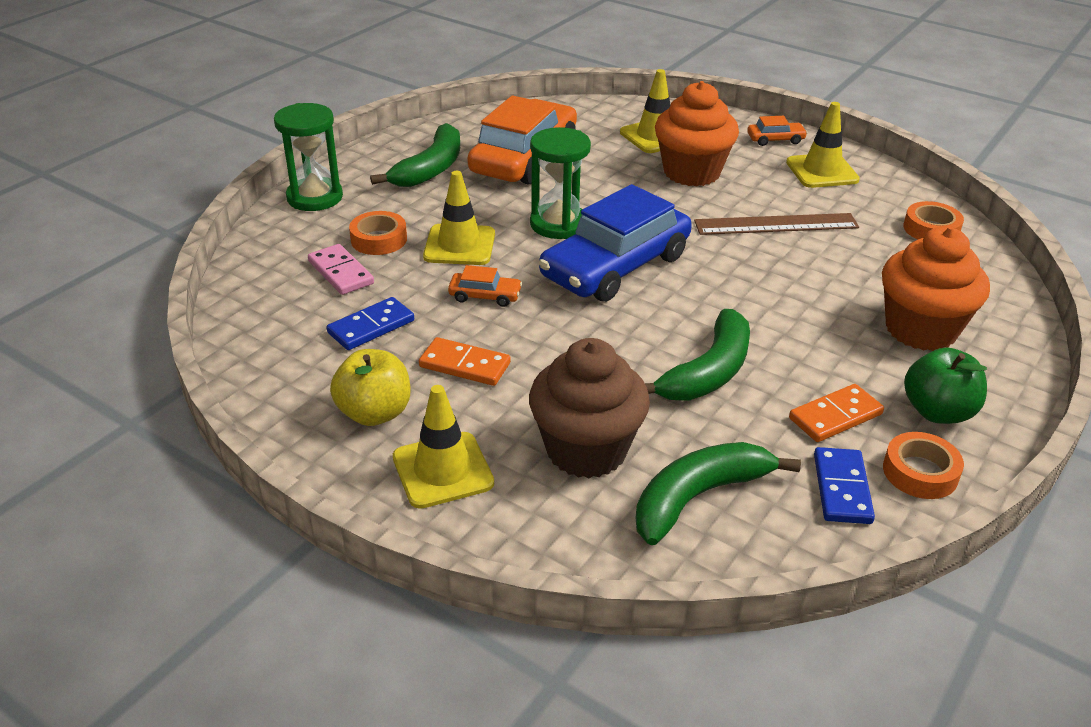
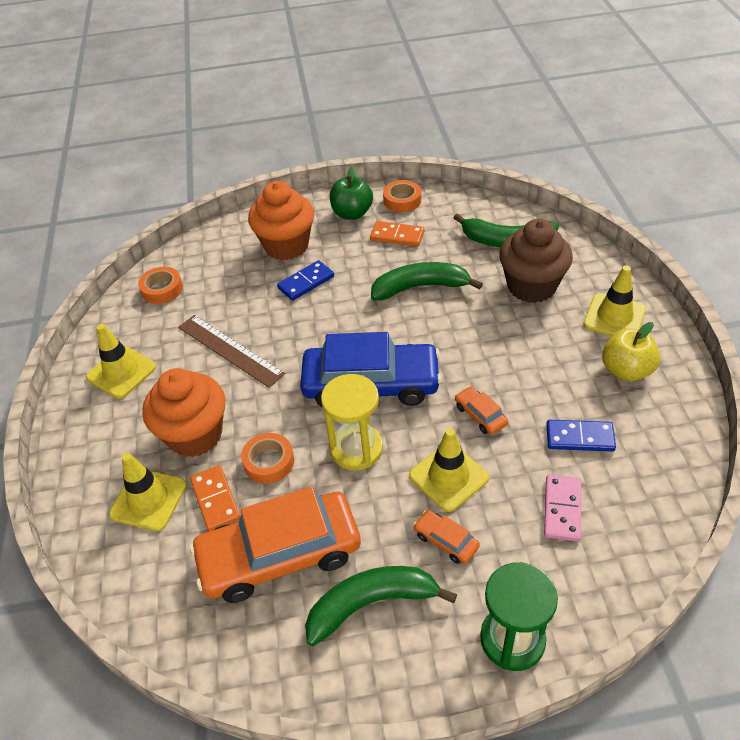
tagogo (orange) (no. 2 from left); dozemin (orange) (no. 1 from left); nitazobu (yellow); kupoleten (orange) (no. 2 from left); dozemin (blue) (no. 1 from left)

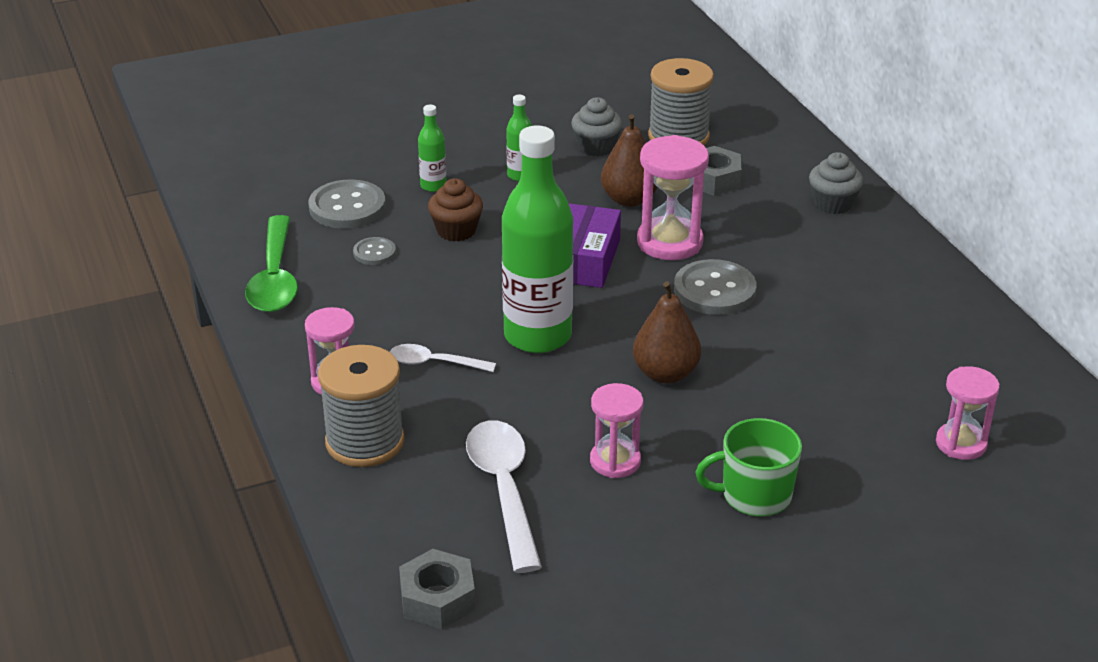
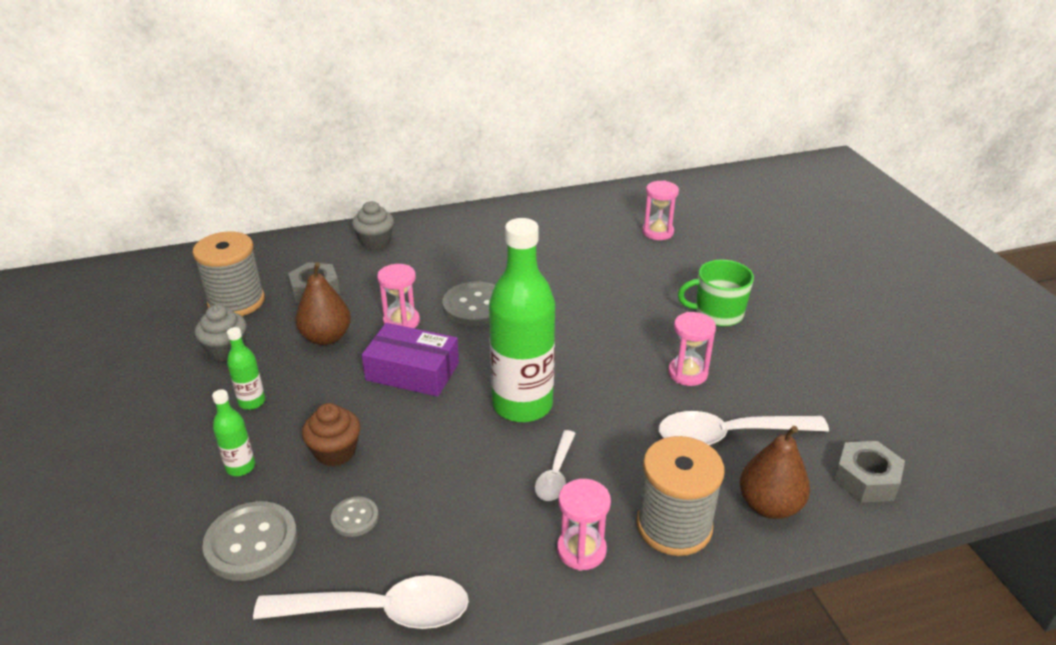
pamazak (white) (no. 1 from left); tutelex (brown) (no. 2 from left); nitazobu (pink) (no. 1 from left); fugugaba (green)

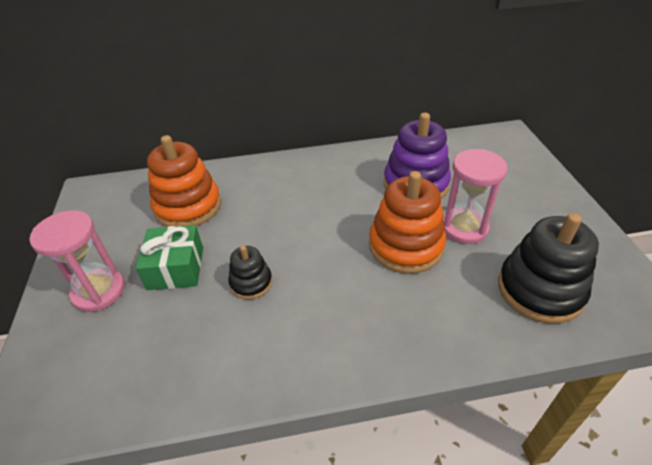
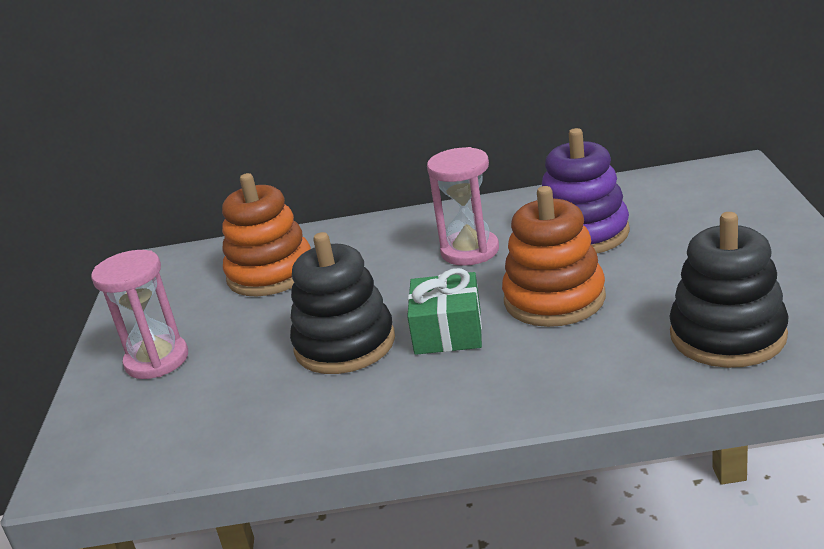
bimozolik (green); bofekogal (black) (no. 1 from left); nitazobu (pink) (no. 2 from left)

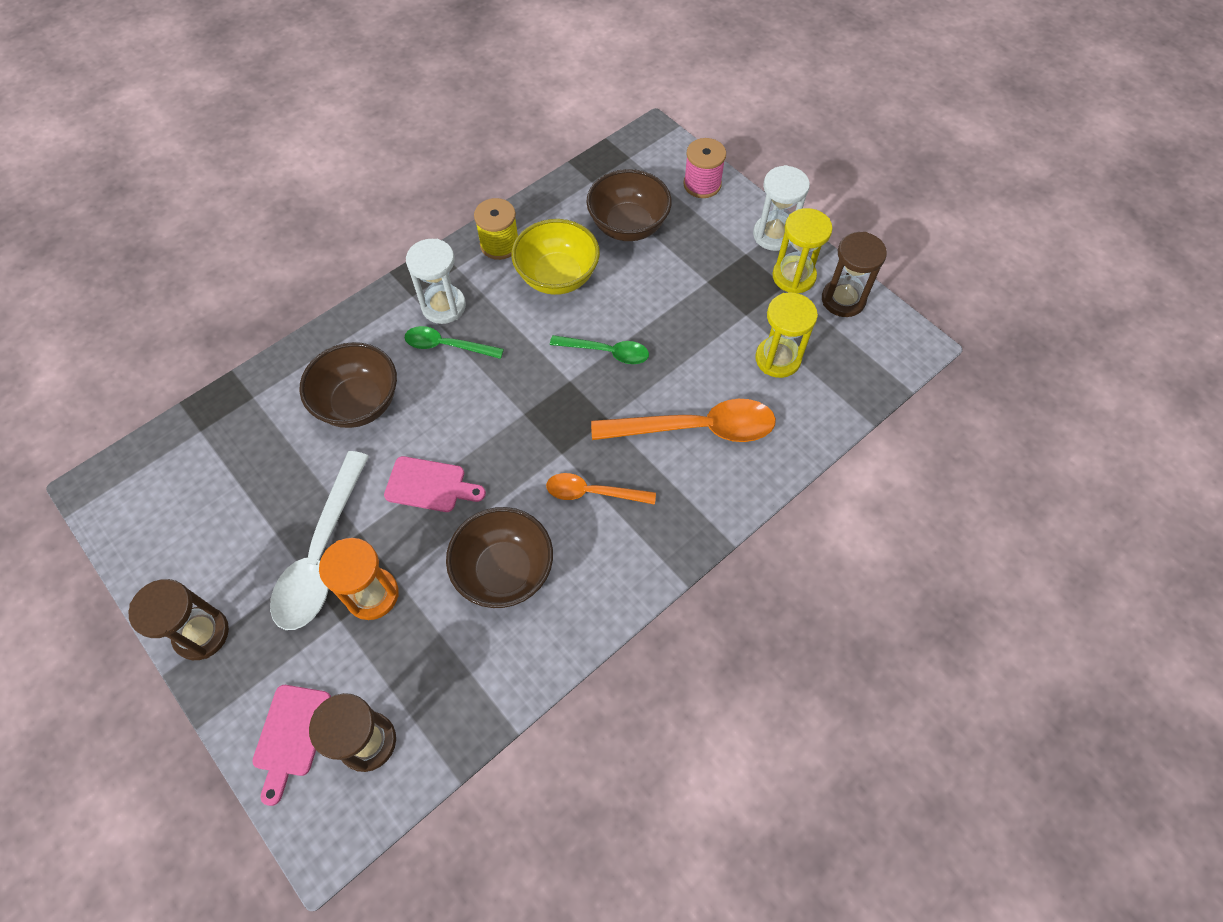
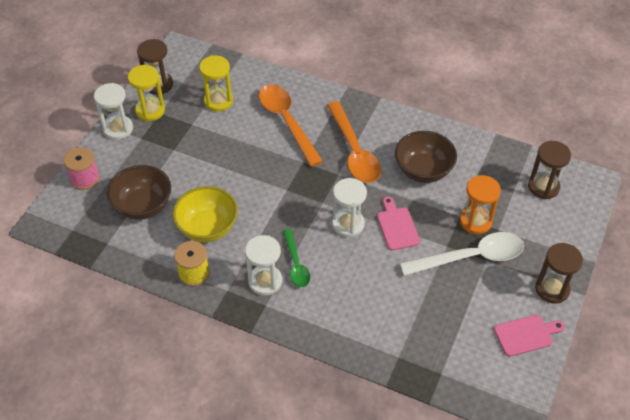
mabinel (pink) (no. 2 from left); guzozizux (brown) (no. 1 from left in the first image); pamazak (orange) (no. 2 from left); pamazak (green) (no. 2 from left in the first image); nitazobu (white) (no. 3 from left)

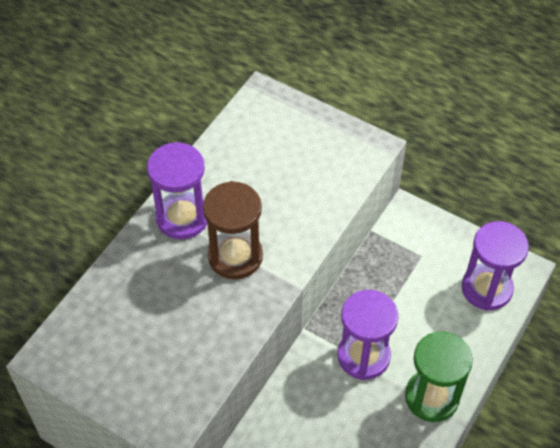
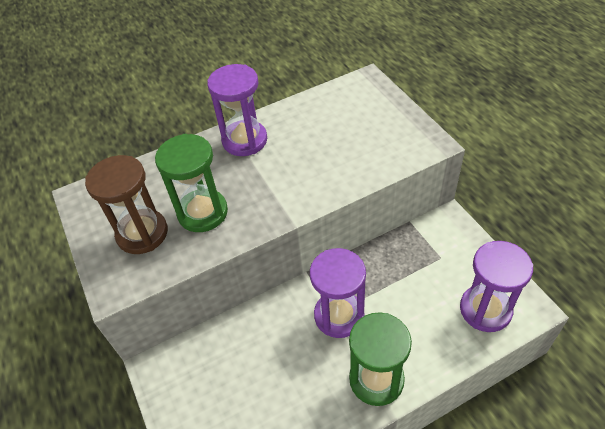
nitazobu (brown); nitazobu (green) (no. 1 from left)

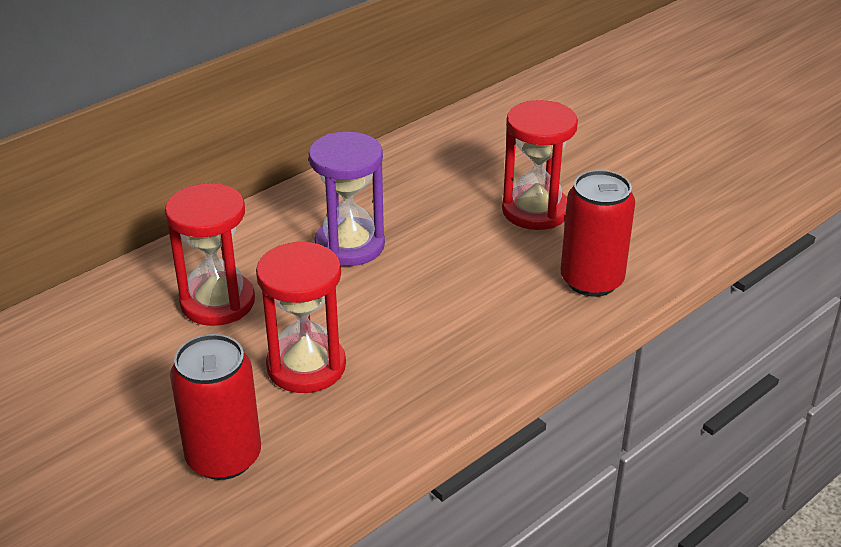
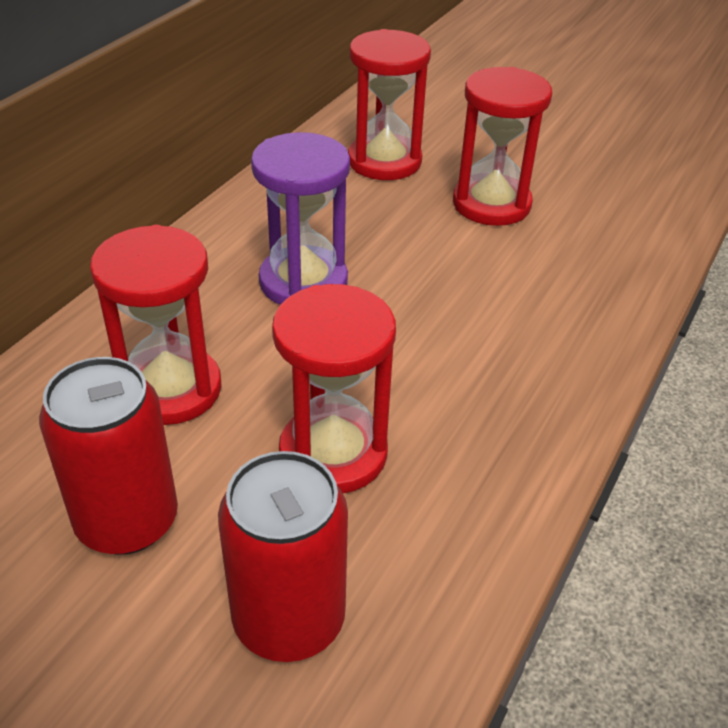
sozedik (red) (no. 1 from left); nitazobu (red) (no. 3 from left)

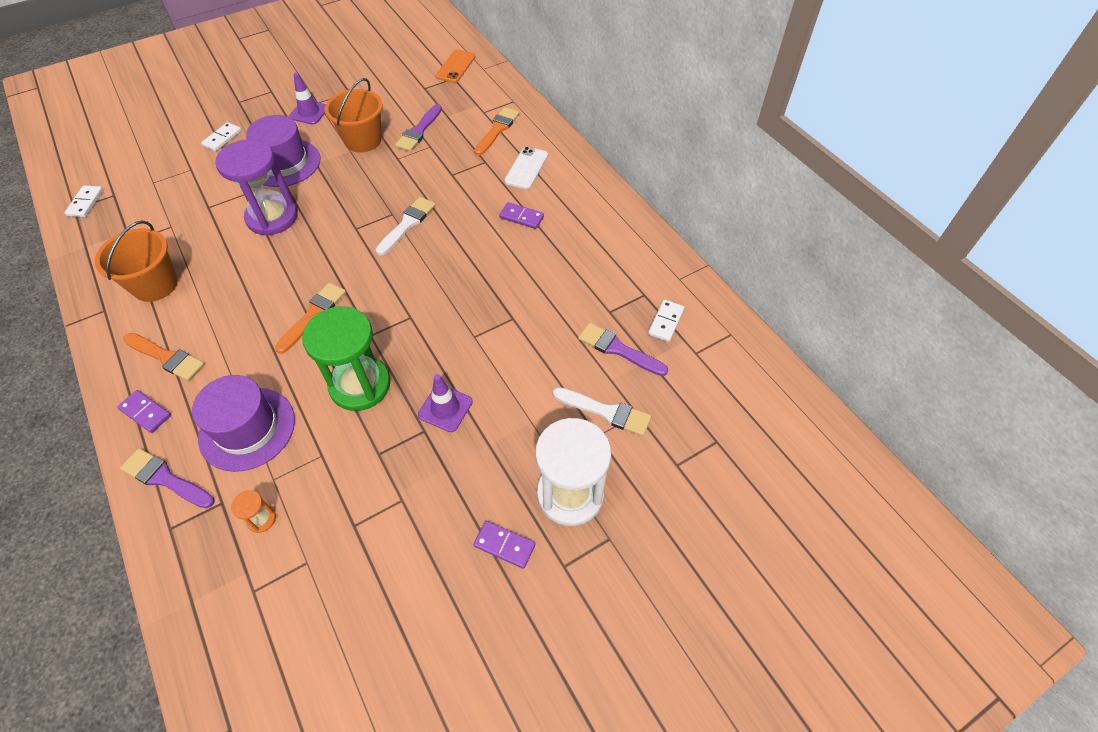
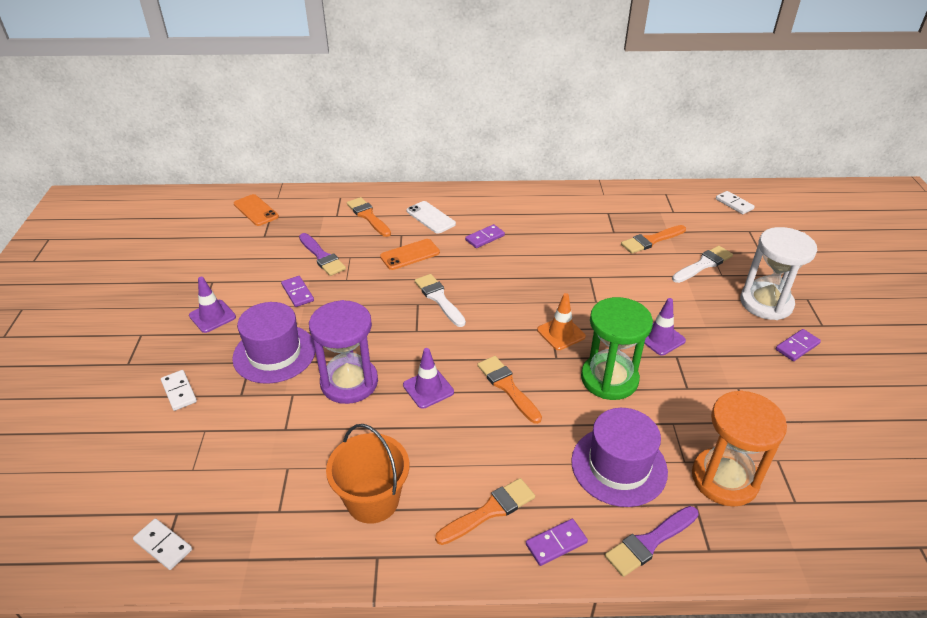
nitazobu (orange); dozemin (purple) (no. 1 from left); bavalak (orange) (no. 4 from left); dozemin (white) (no. 3 from left); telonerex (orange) (no. 2 from left); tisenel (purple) (no. 2 from left); tisenel (orange)

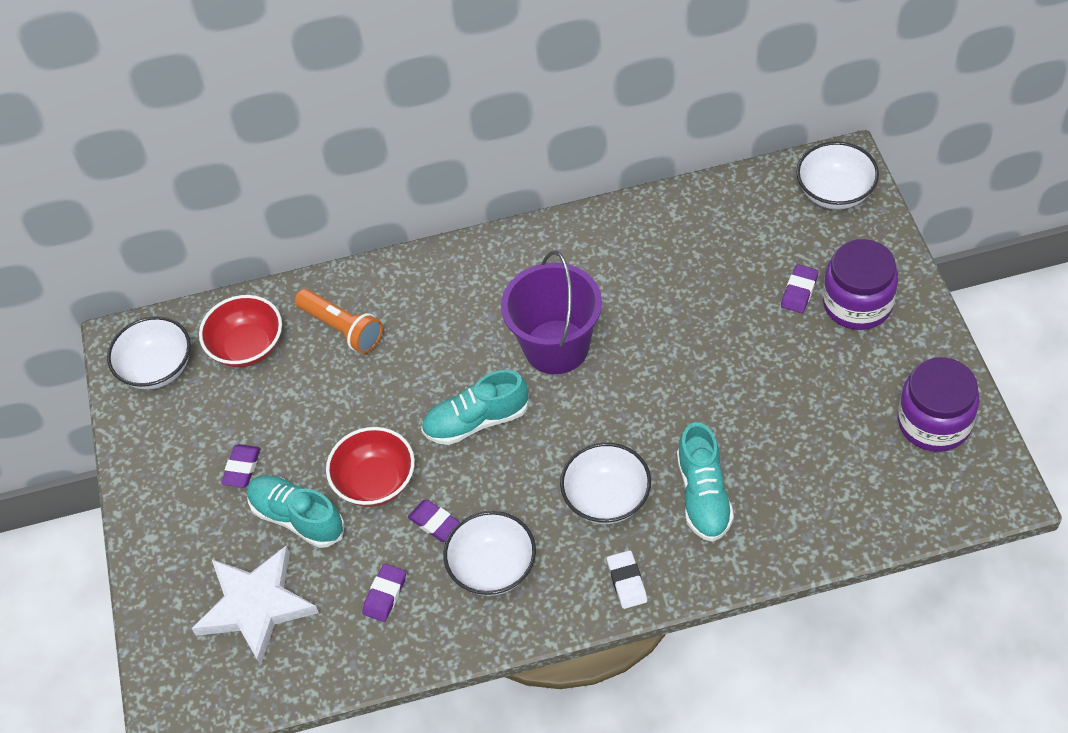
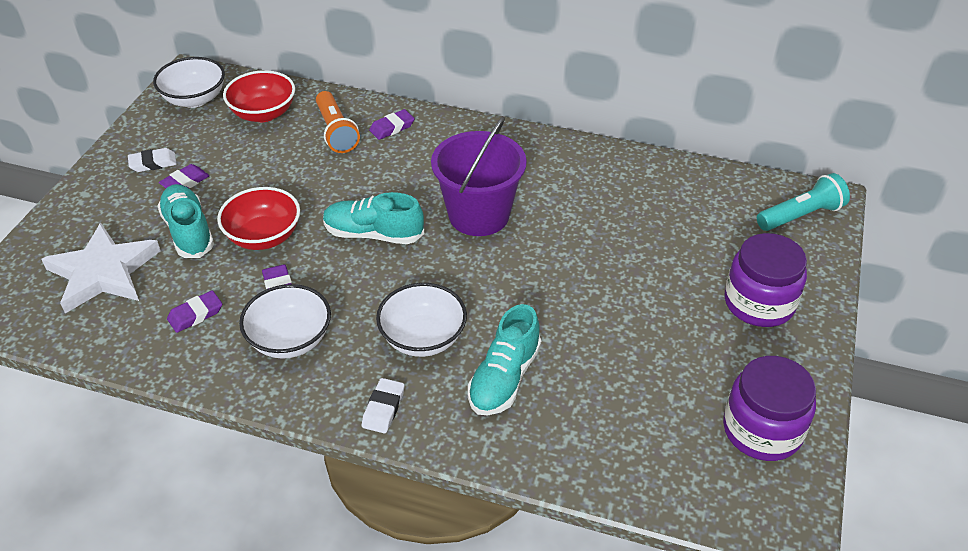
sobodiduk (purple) (no. 4 from left); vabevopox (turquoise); sobodiduk (white) (no. 1 from left)

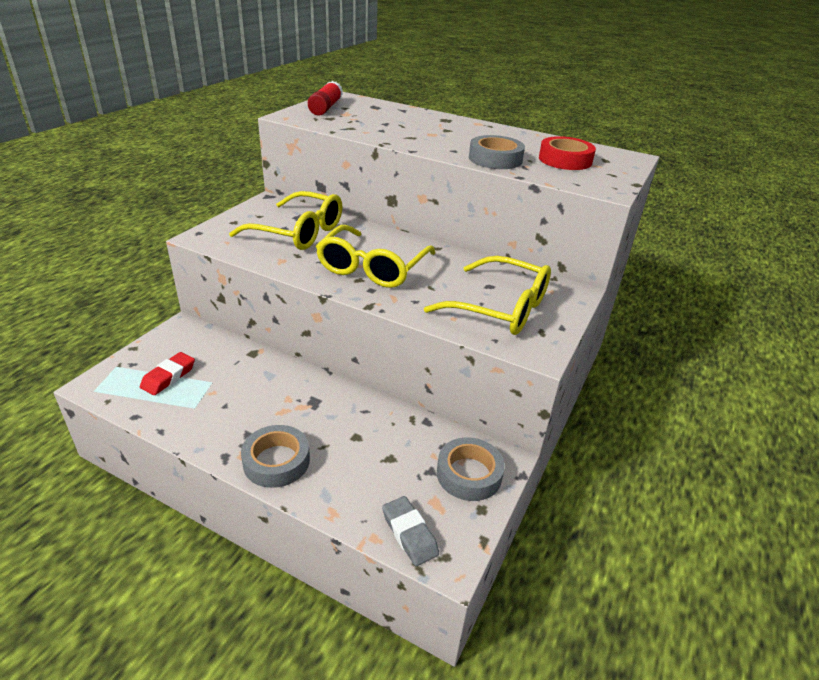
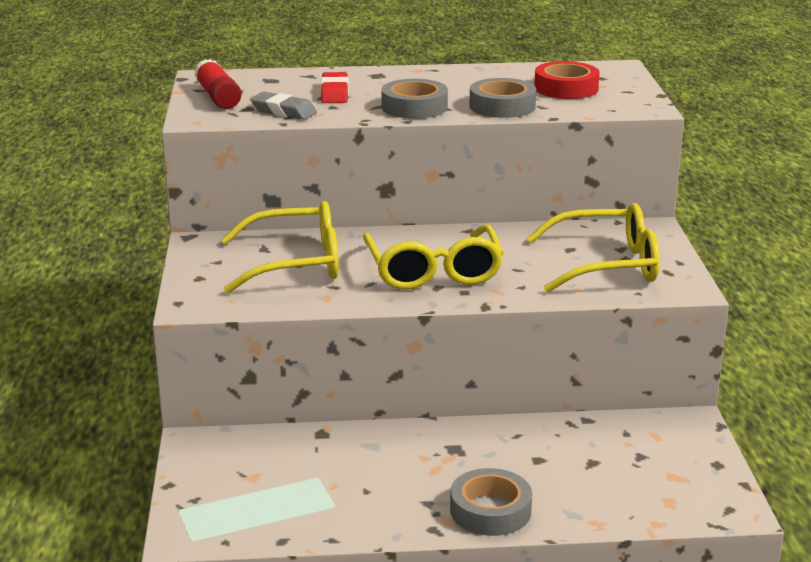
sobodiduk (red); sobodiduk (grey); tagogo (grey) (no. 1 from left)

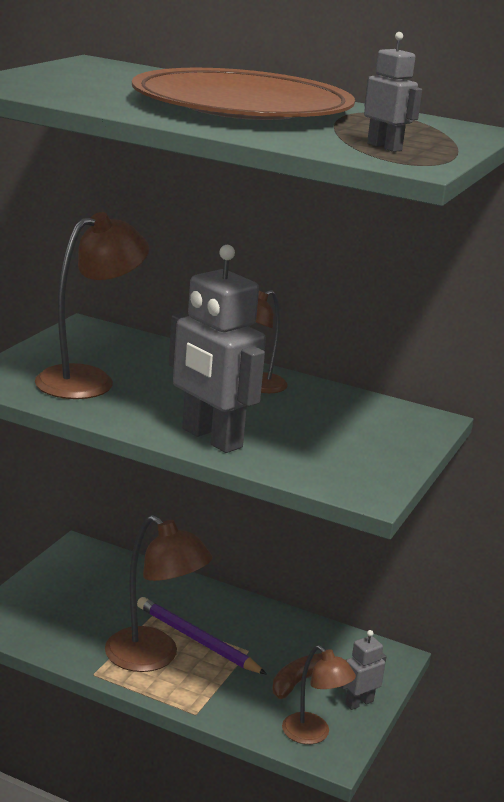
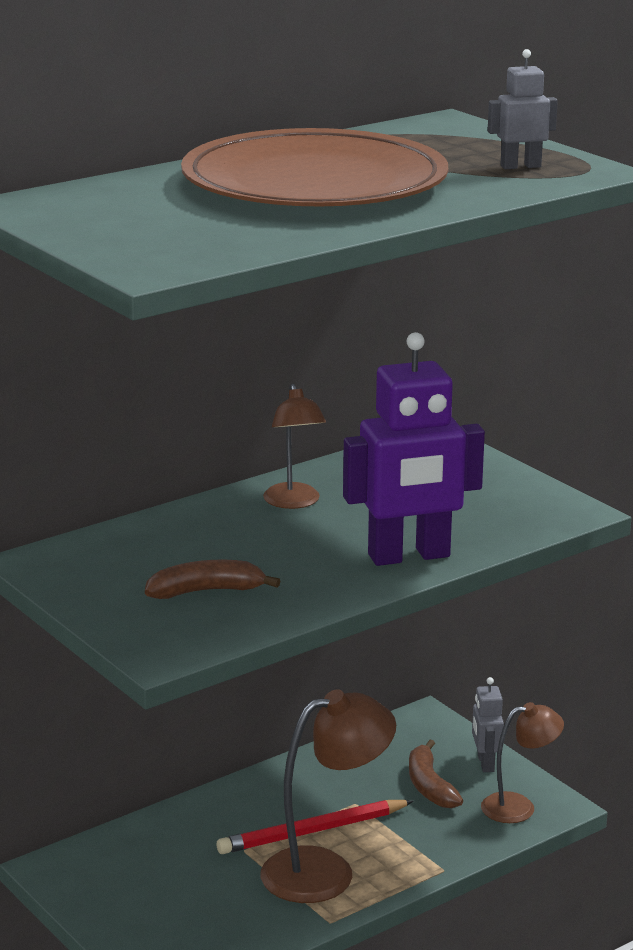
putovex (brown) (no. 1 from left); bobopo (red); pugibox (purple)

